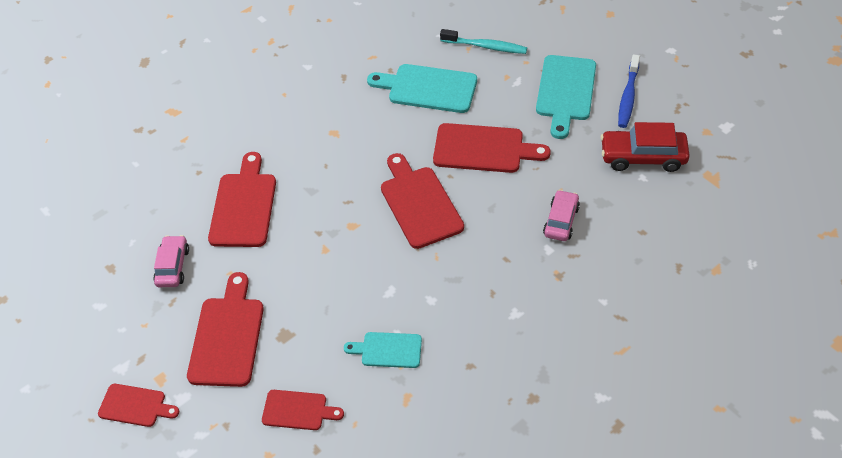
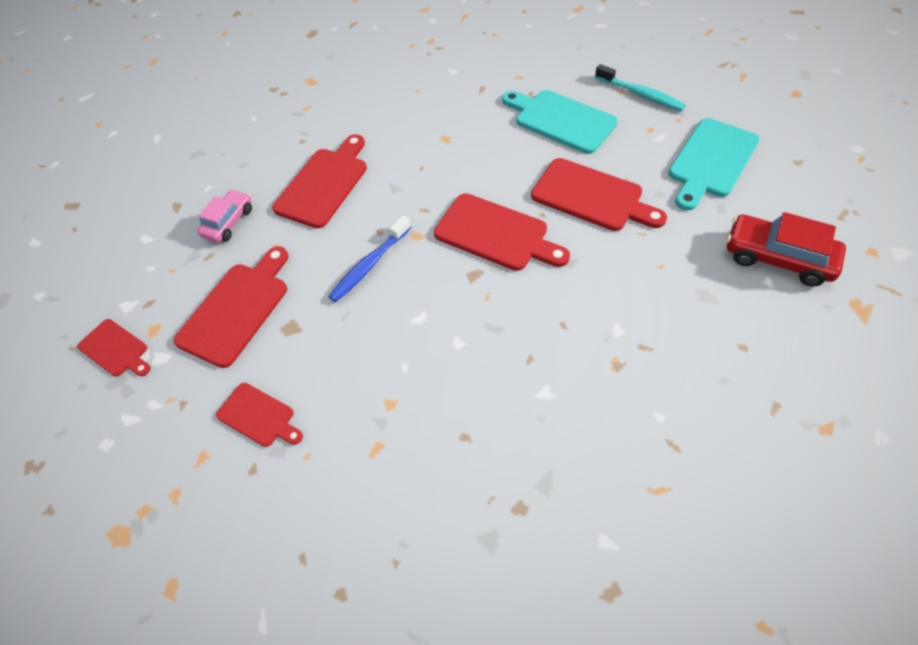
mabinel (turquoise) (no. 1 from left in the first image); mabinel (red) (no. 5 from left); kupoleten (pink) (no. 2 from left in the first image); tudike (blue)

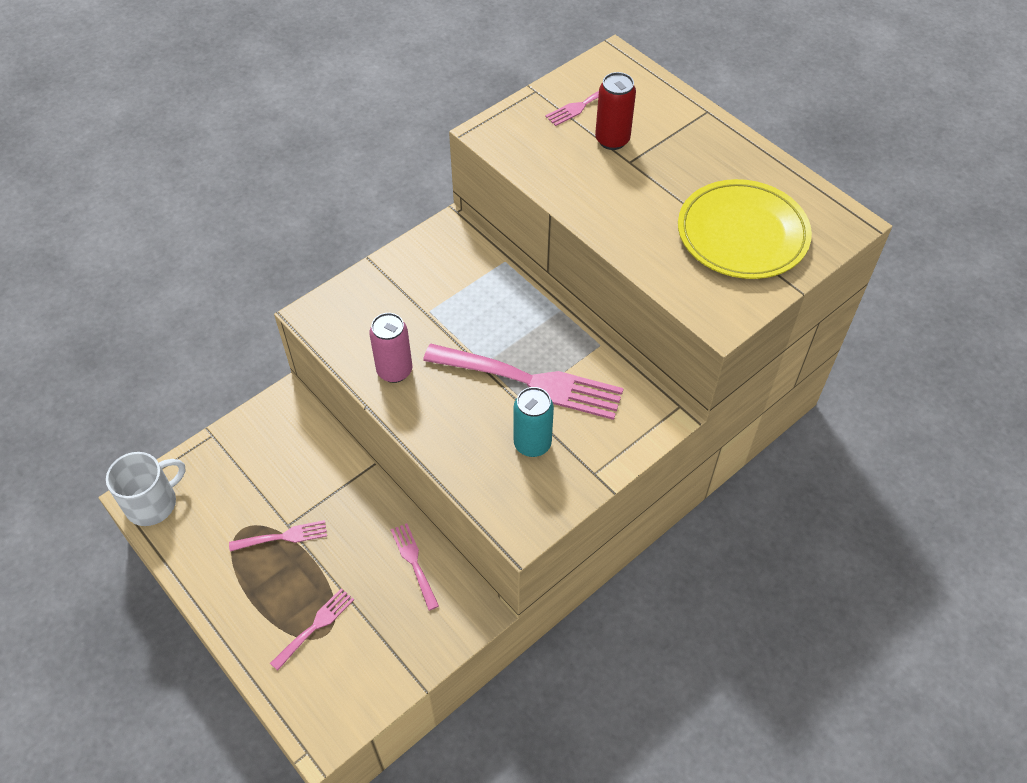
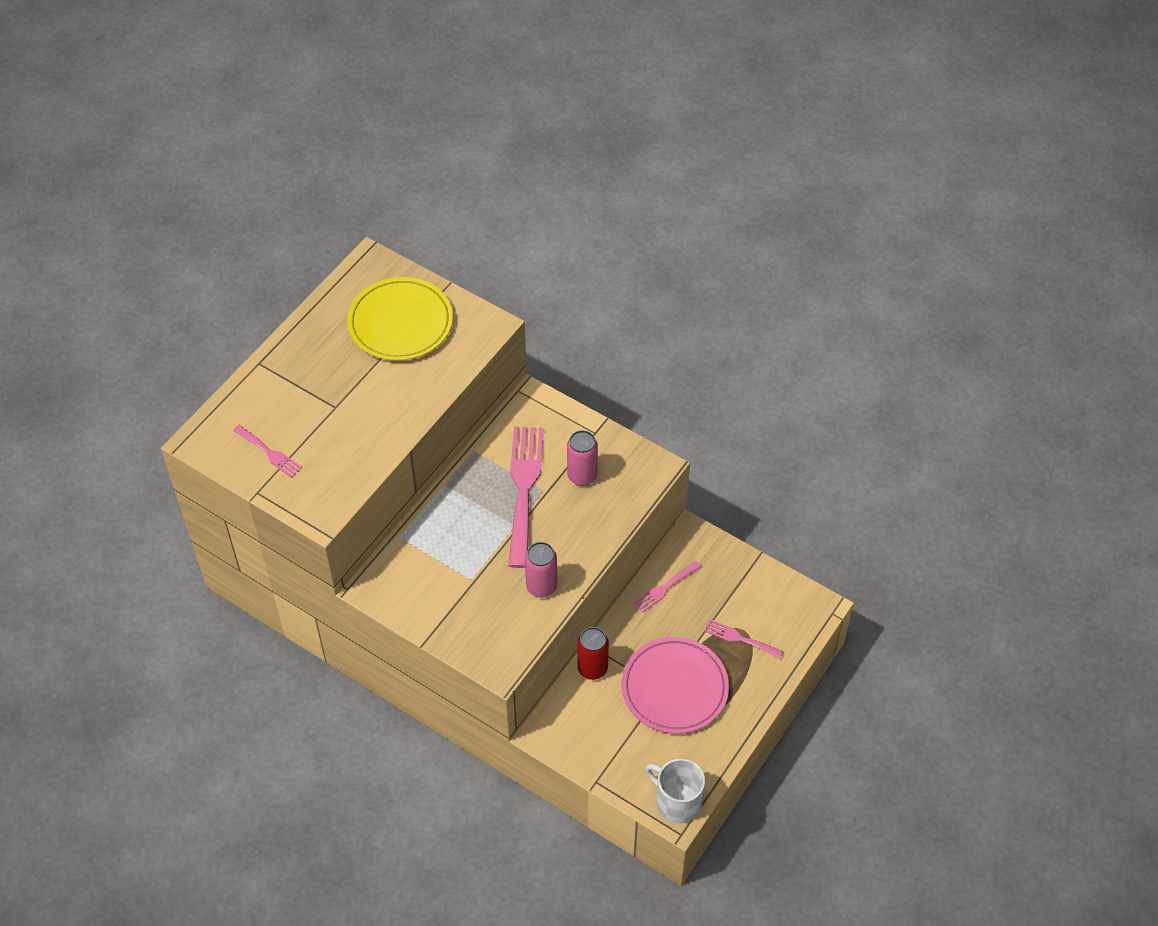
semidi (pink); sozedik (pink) (no. 2 from left); sozedik (red)

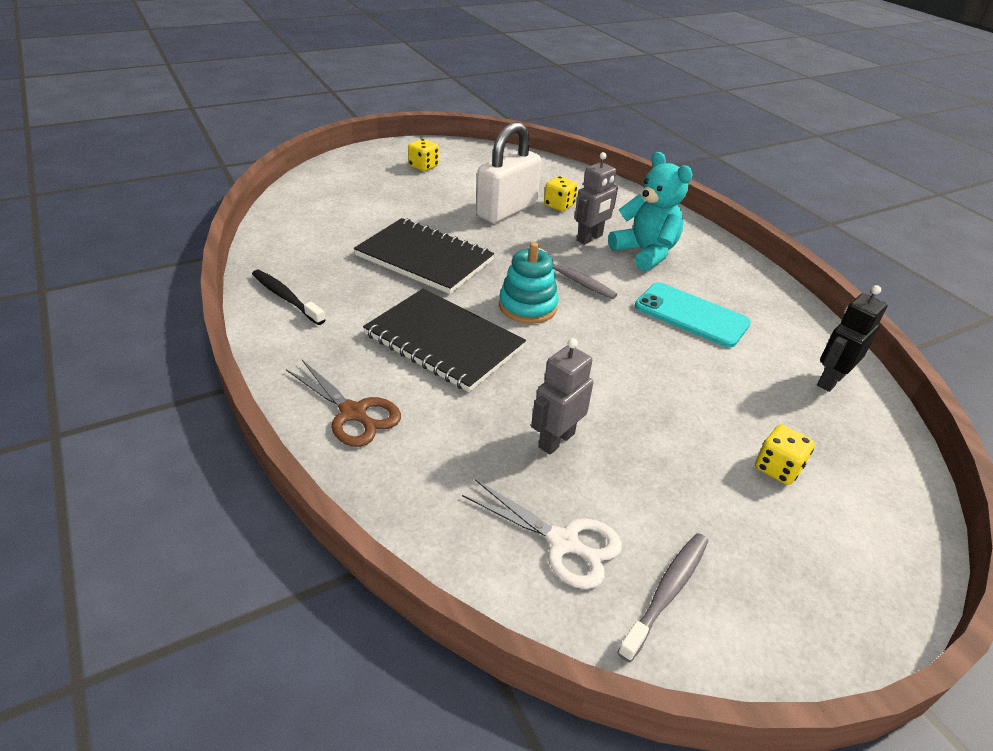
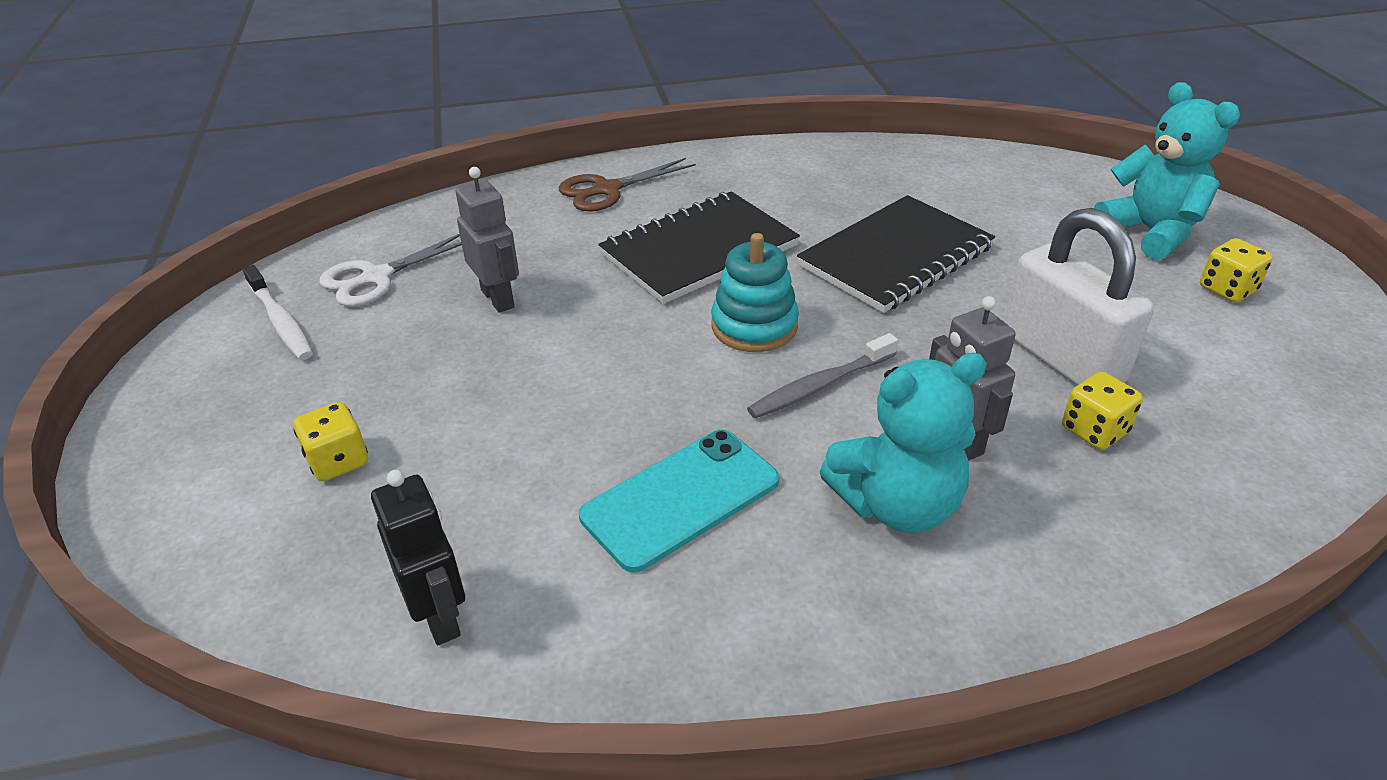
tudike (black); tudike (white); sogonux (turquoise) (no. 2 from left)

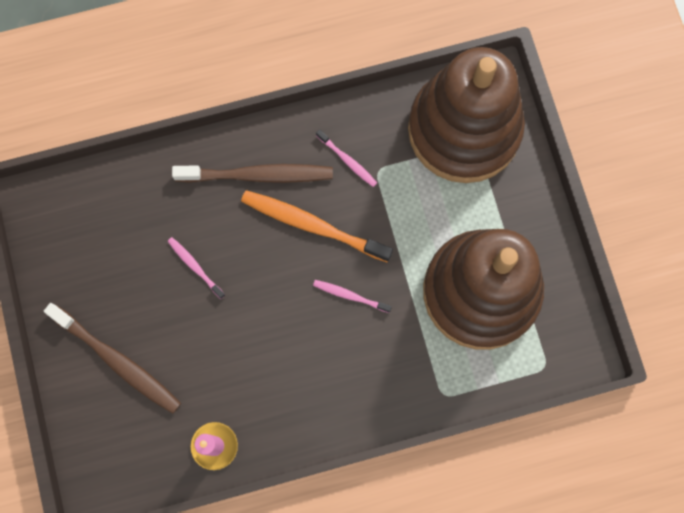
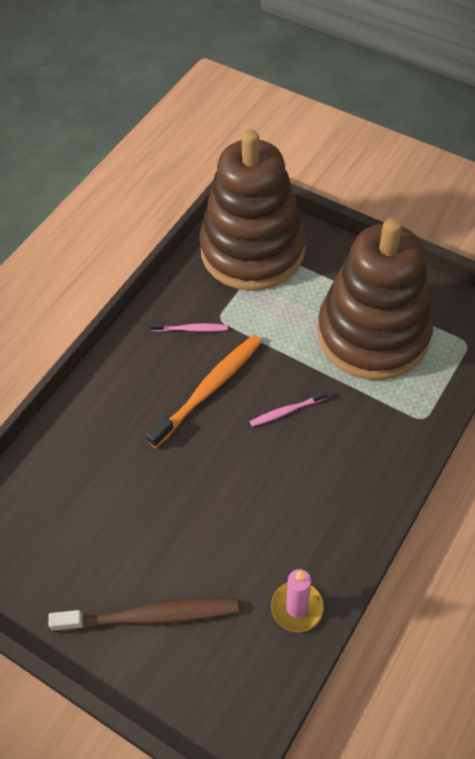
tudike (pink) (no. 1 from left in the first image); tudike (brown) (no. 2 from left in the first image); tudike (orange)

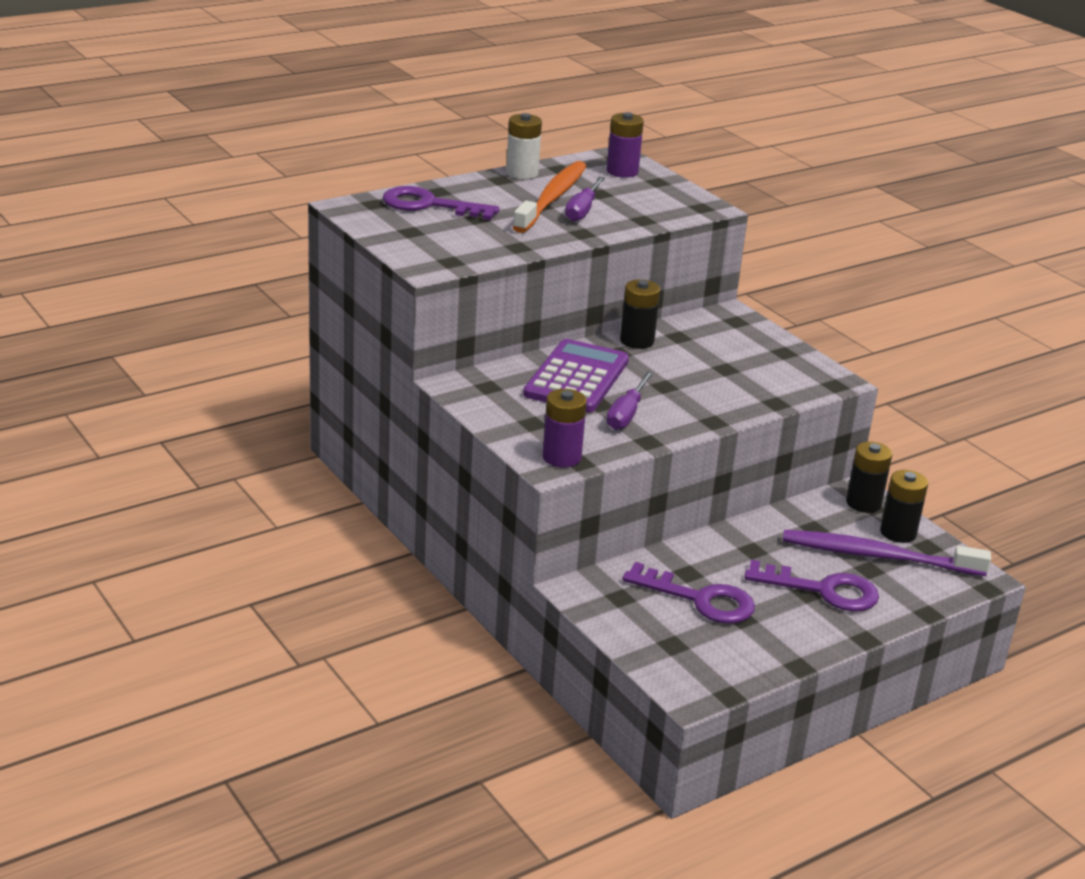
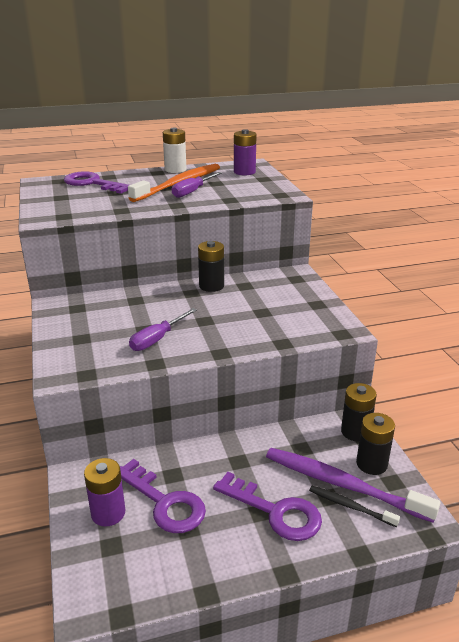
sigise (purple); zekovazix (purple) (no. 1 from left); tudike (black)

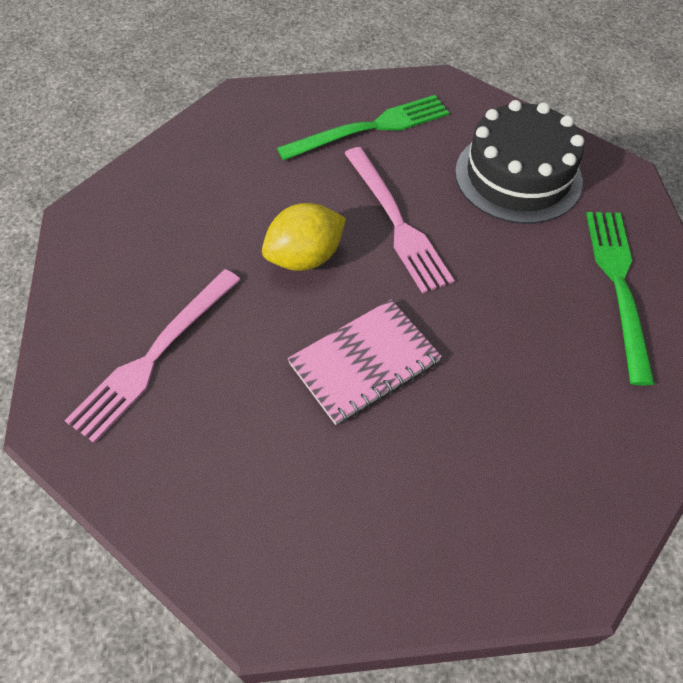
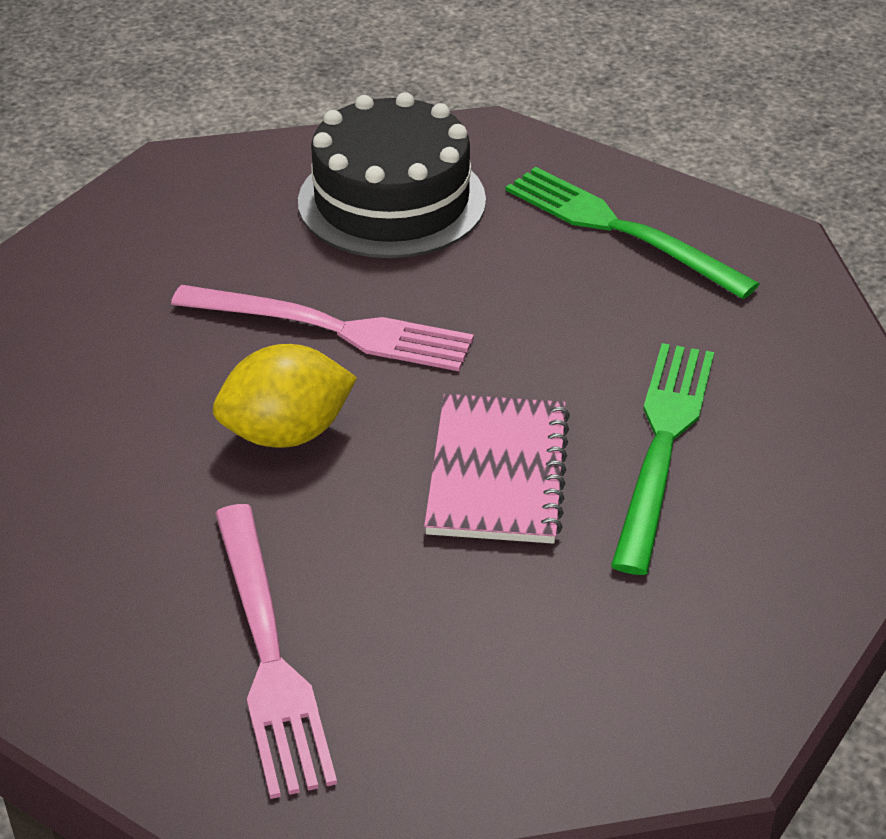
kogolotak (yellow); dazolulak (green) (no. 2 from left)

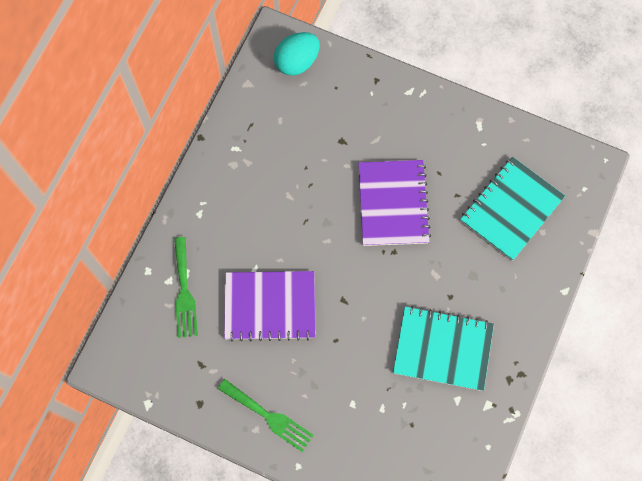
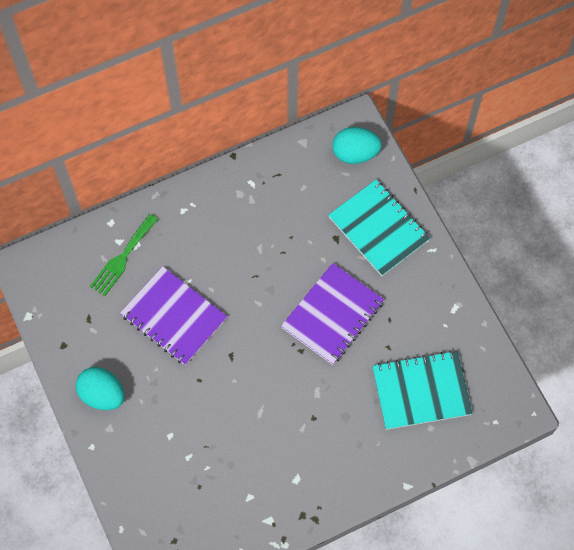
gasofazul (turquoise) (no. 1 from left); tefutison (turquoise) (no. 1 from left)

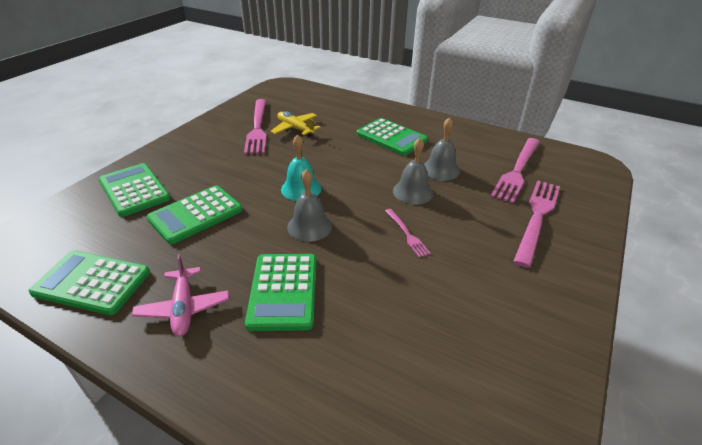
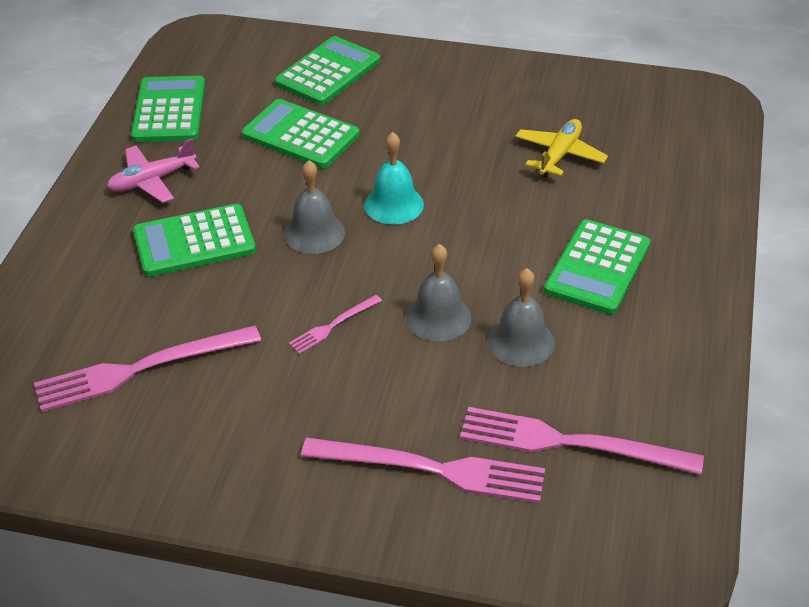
dazolulak (pink) (no. 1 from left)

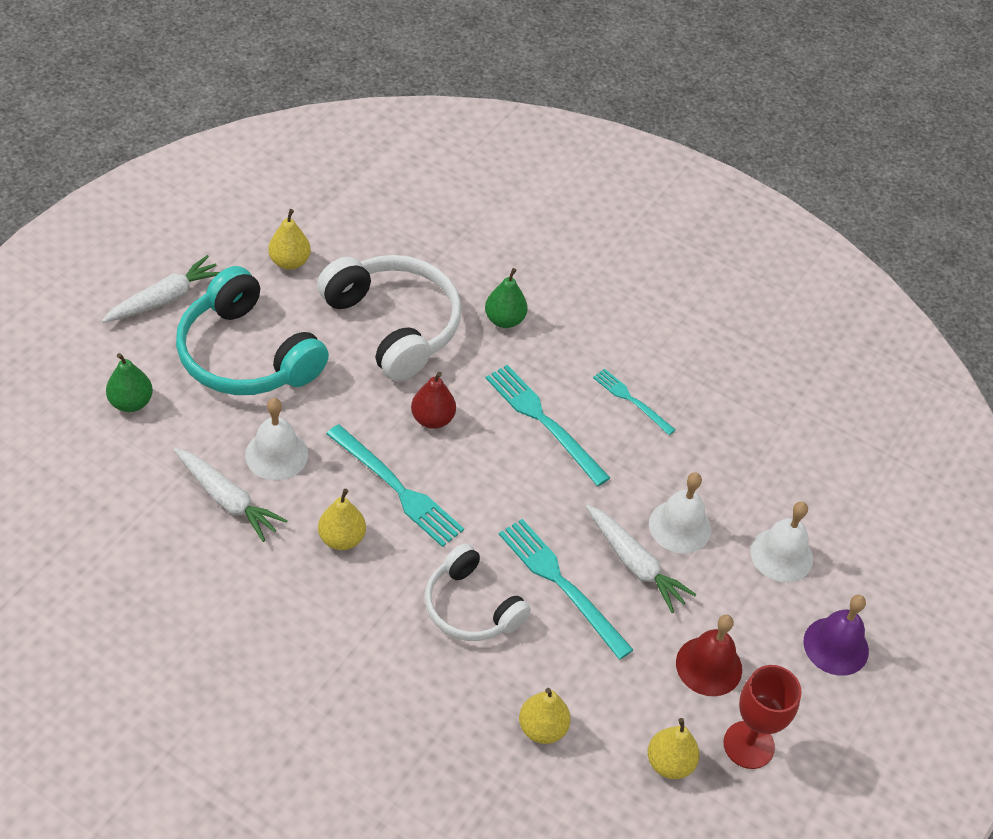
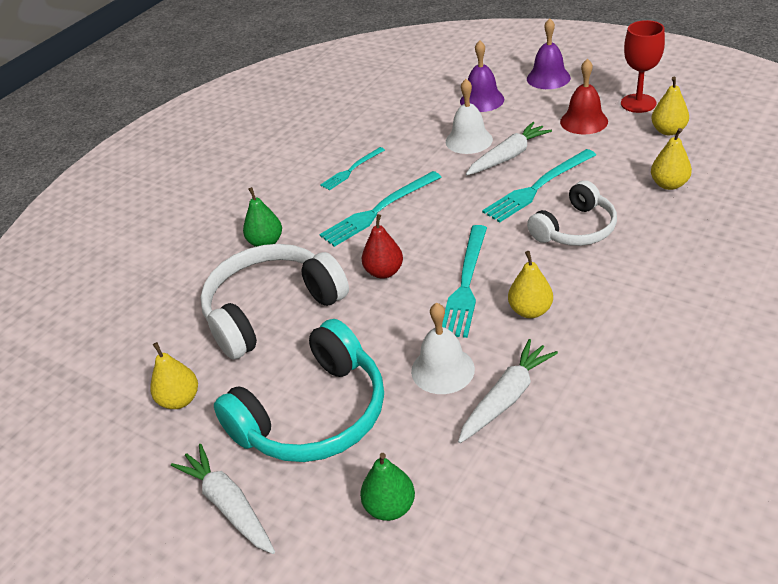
dazolulak (turquoise) (no. 3 from left); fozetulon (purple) (no. 1 from left)

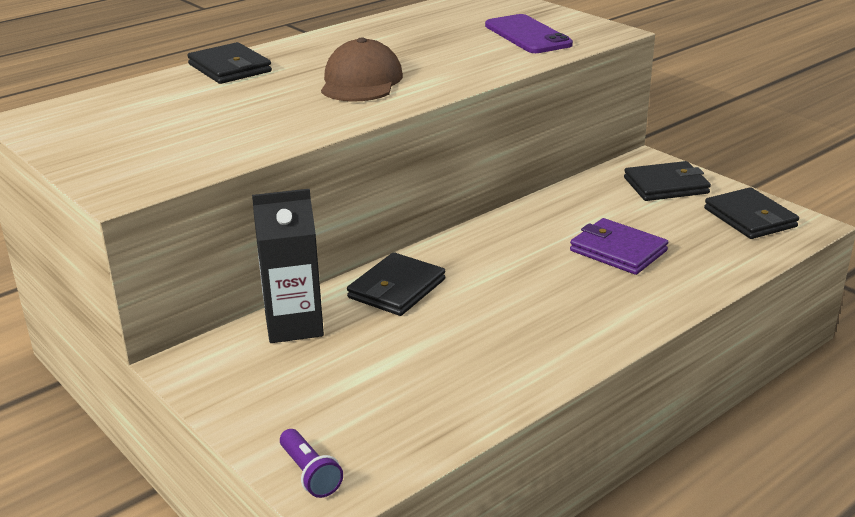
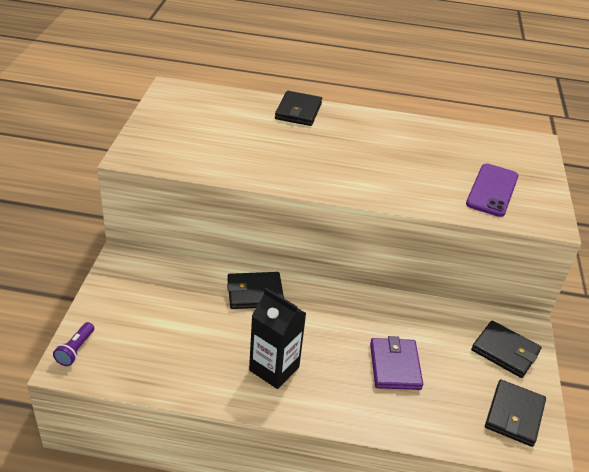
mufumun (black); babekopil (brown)

